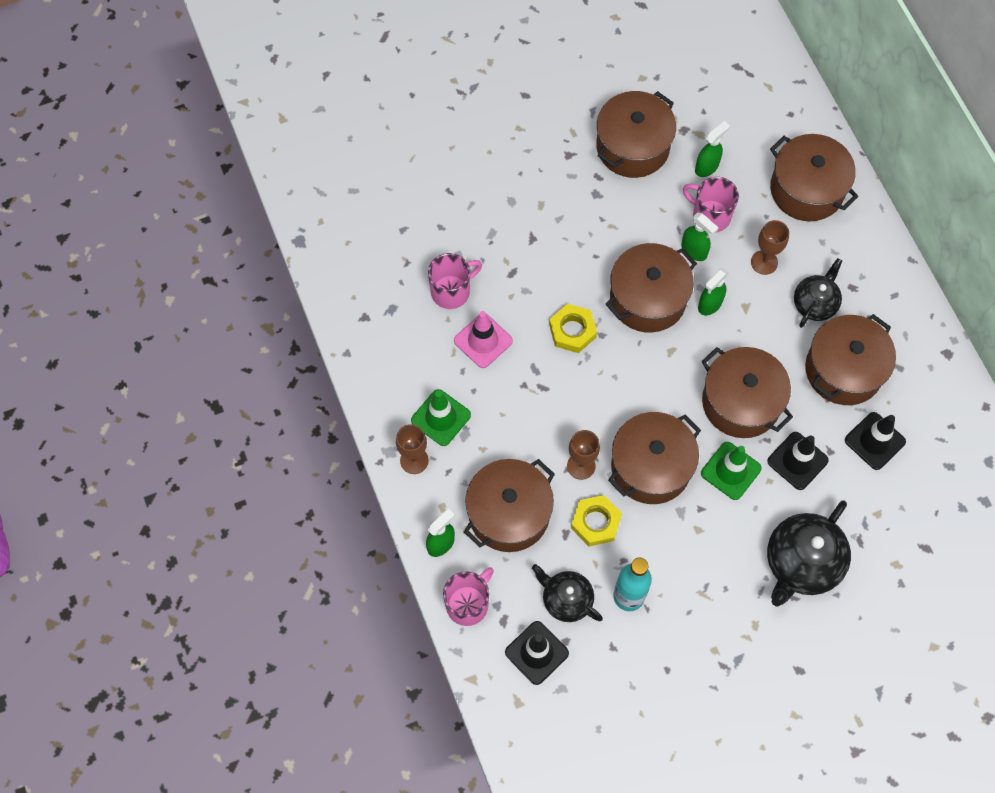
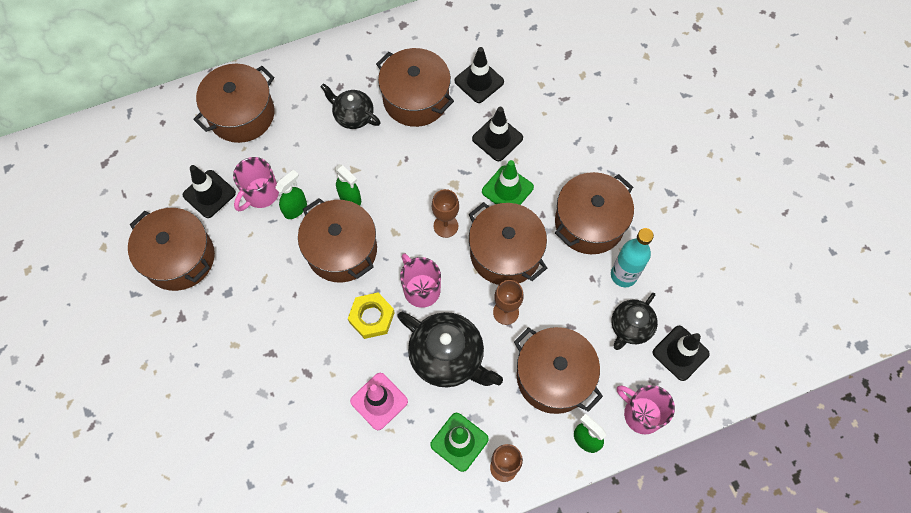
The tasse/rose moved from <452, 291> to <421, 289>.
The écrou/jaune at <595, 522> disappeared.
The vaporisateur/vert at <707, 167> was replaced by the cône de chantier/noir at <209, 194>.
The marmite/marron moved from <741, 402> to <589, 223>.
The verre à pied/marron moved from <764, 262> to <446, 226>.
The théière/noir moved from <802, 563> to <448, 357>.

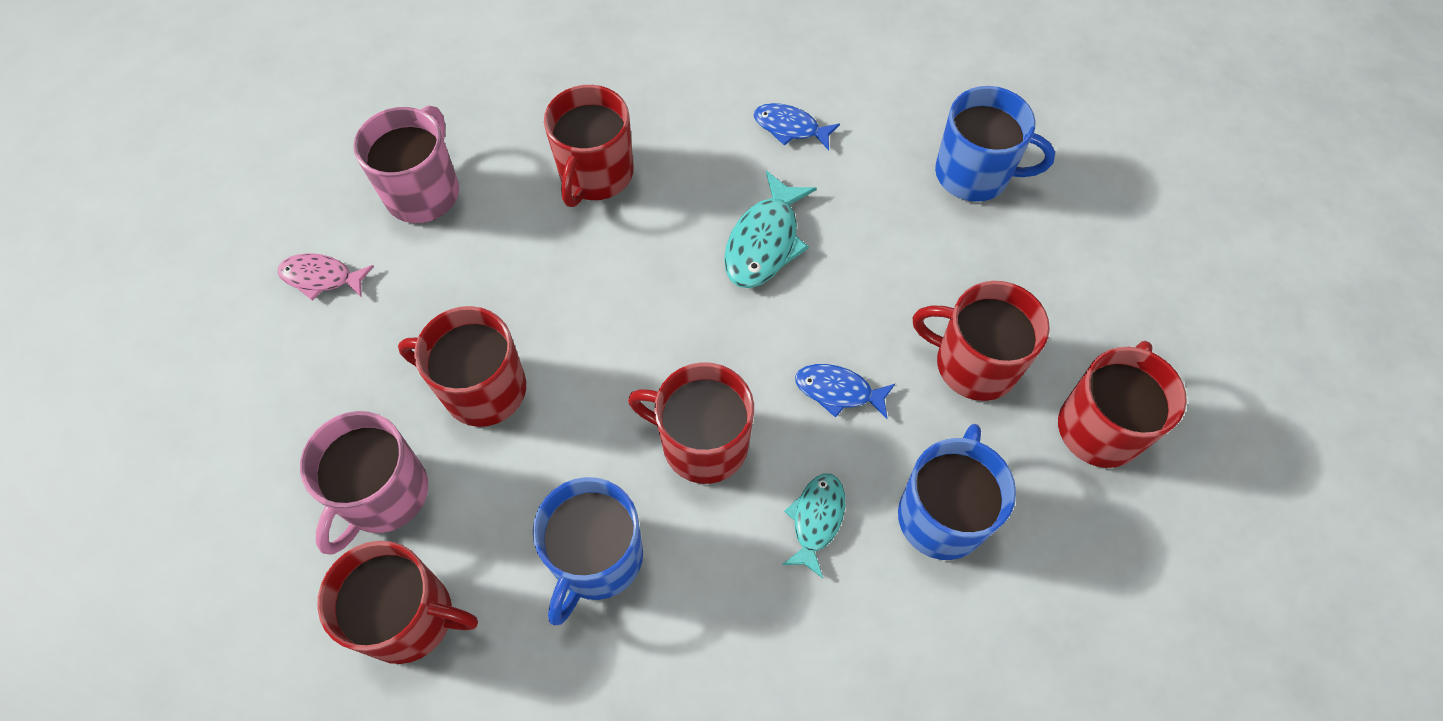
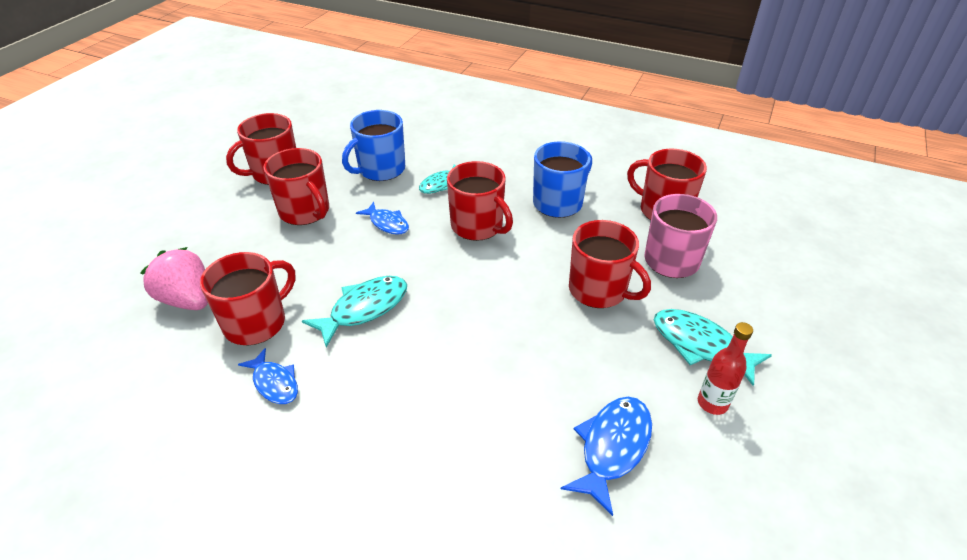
The poisson/rose at <321, 278> was replaced by the bouteille/rouge at <712, 403>.
The tasse/rose at <423, 192> was replaced by the poisson/bleu at <612, 447>.
The tasse/rouge moved from <595, 174> to <256, 322>.
The tasse/bleu at <974, 174> was replaced by the fraise/rose at <188, 299>.
The poisson/turquoise at <700, 345> appeared.

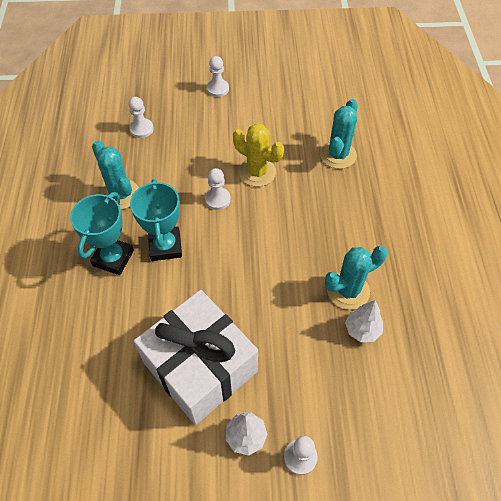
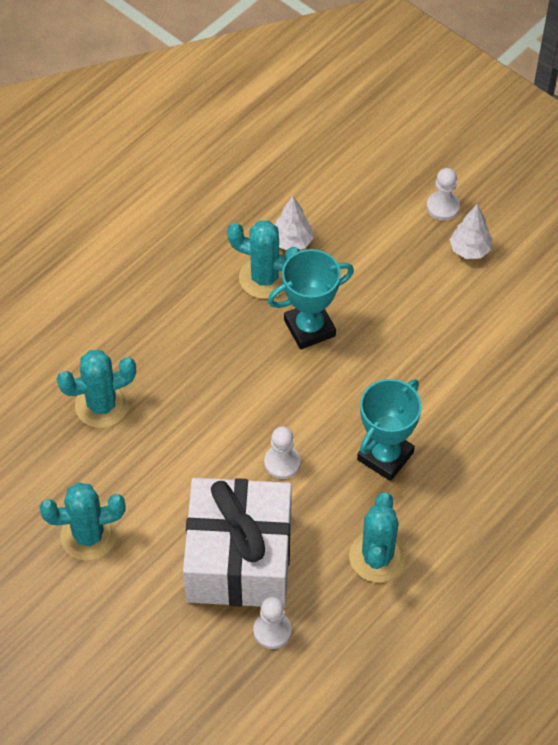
The trophée/turquoise moved from <113, 258> to <309, 328>.
The cadeau/blanc moved from <200, 367> to <239, 558>.
The pion/blanc at <217, 89> disappeared.
The cactus/jaune at <257, 172> disappeared.
The cactus/turquoise at <88, 535> appeared.

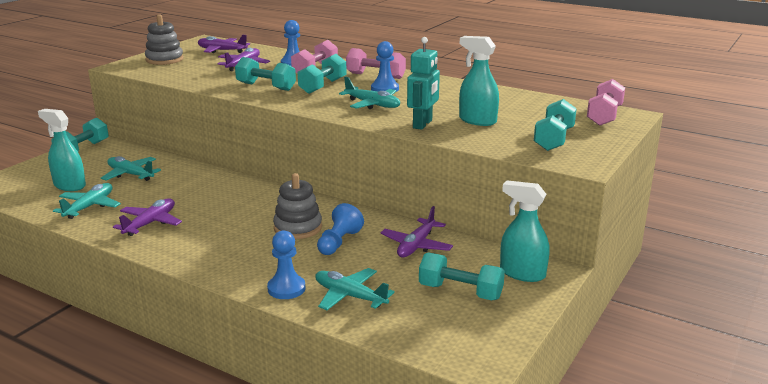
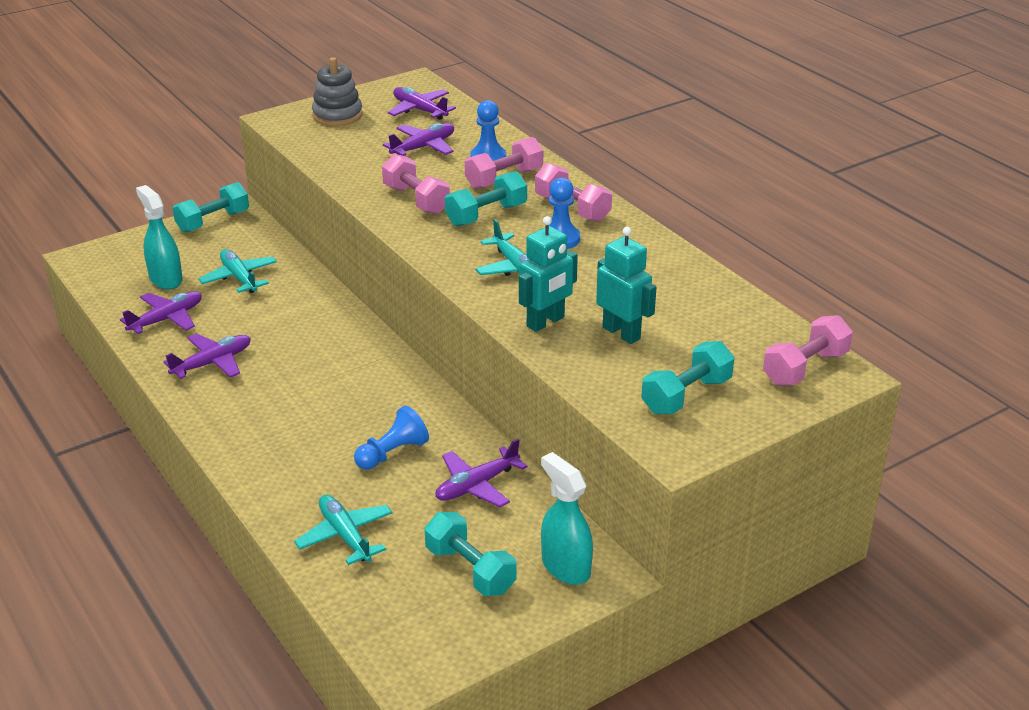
The avion/turquoise at <89, 207> became the avion/violet at <167, 319>.
The haltère/turquoise at <266, 87> became the haltère/rose at <416, 200>.
The pion/bleu at <286, 288> disappeared.
The jouet à empiler/gris at <298, 228> disappeared.
The vaporisateur/turquoise at <477, 120> was replaced by the robot/turquoise at <621, 333>.

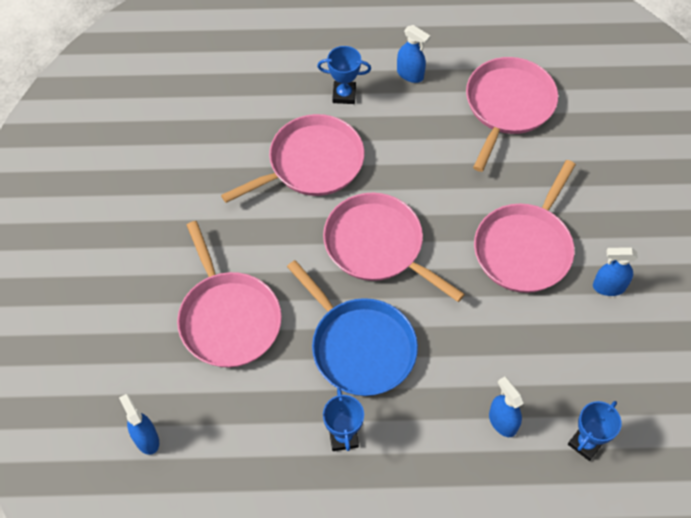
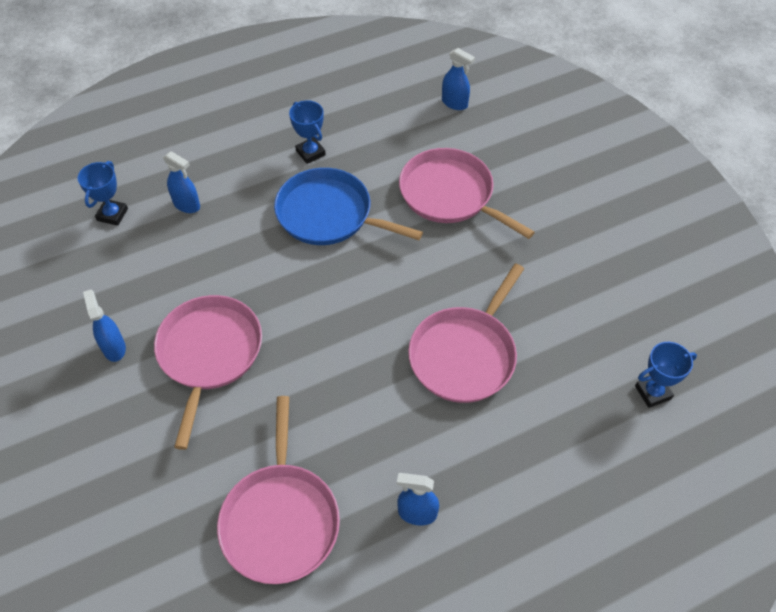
The trophée/bleu moved from <344, 95> to <653, 392>.
The poêle/rose at <377, 246> disappeared.
The vaporisateur/bleu at <608, 287> turned 90 degrees counterclockwise.

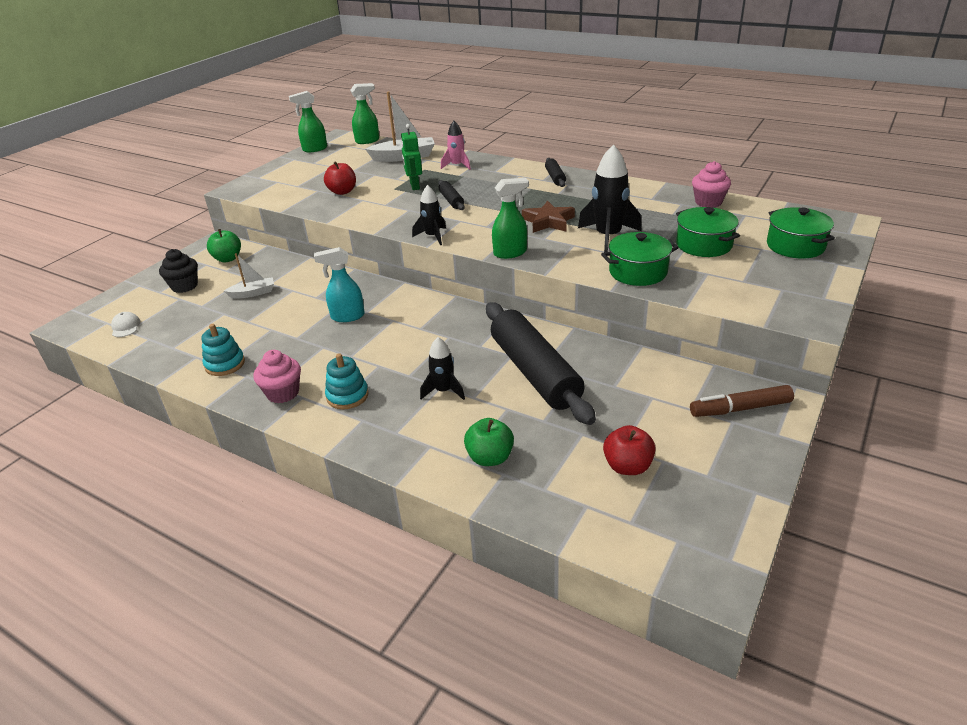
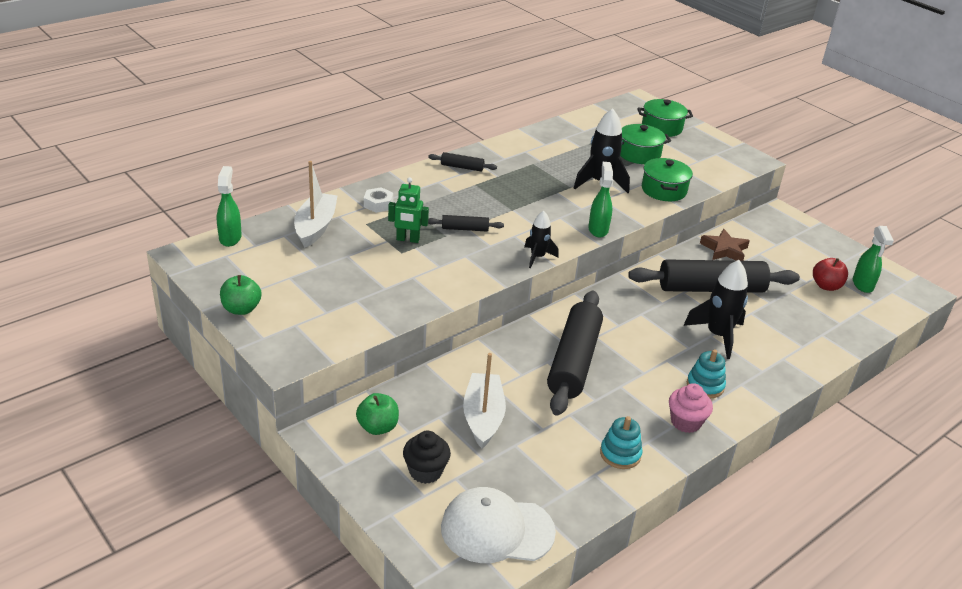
The casquette/blanc at <125, 327> changed to 2.46 times the size.
The bateau/blanc at <253, 293> changed to 1.70 times the size.
The vaporisateur/vert moved from <314, 149> to <862, 285>.
The vaporisateur/turquoise at <347, 316> was replaced by the rouleau à pâtisserie/noir at <574, 361>.
The pomme/rouge at <342, 192> disappeared.
The fusée/noir at <443, 391> changed to 1.67 times the size.
The fusée/rose at <457, 166> was replaced by the écrou/blanc at <378, 204>.
The pomme/vert moved from <490, 458> to <241, 309>.
The étoile/marron moved from <548, 221> to <724, 249>.
The feutre/marron at <740, 408> disappeared.
The muffin/rose at <708, 202> disappeared.

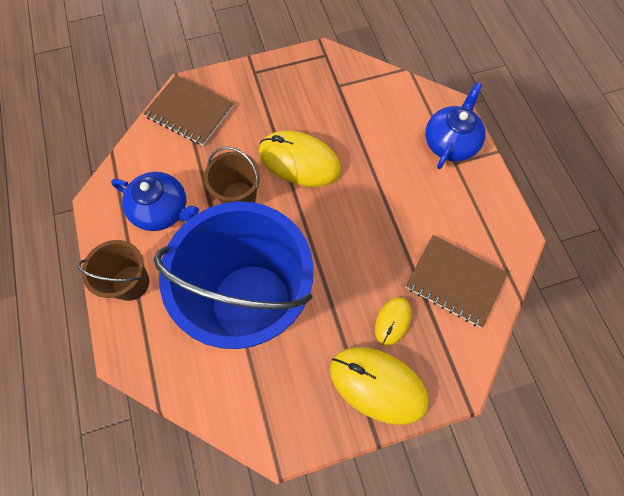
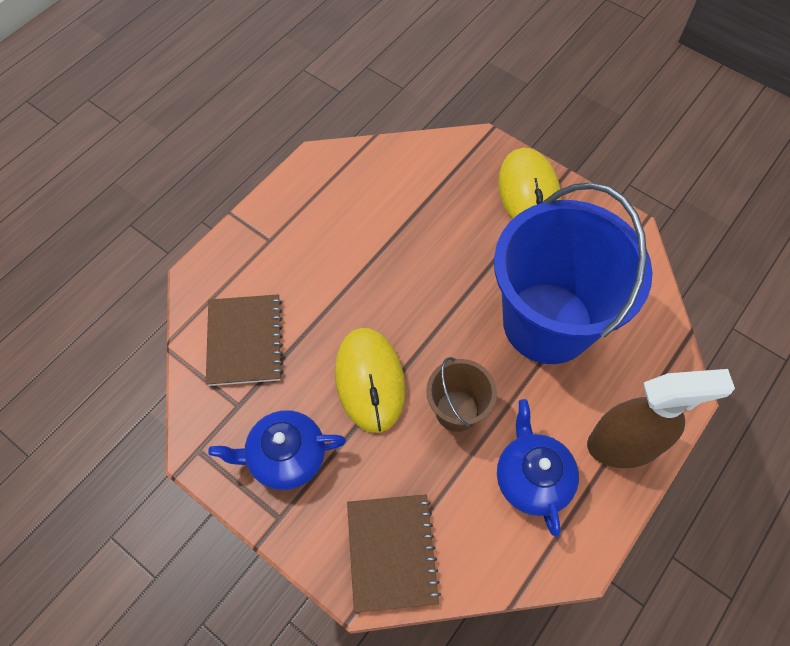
The seau/marron at <130, 283> was replaced by the vaporisateur/marron at <624, 444>.
The souris/jaune at <392, 321> disappeared.
The carnet/marron moved from <454, 281> to <245, 341>.
The théière/bleu moved from <450, 142> to <285, 456>.

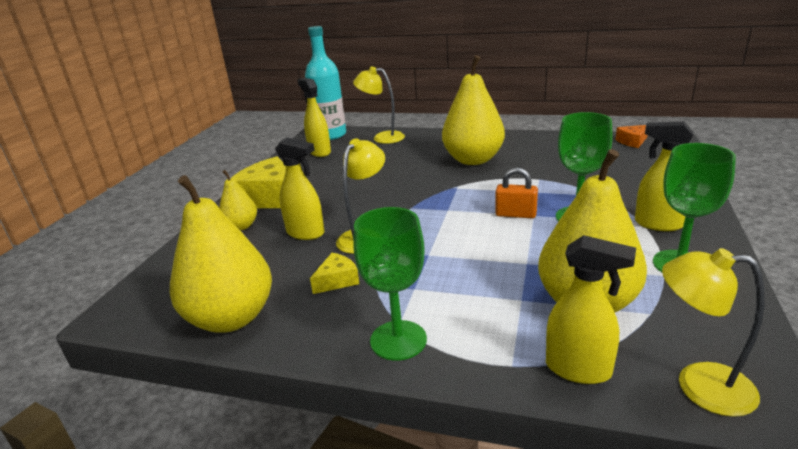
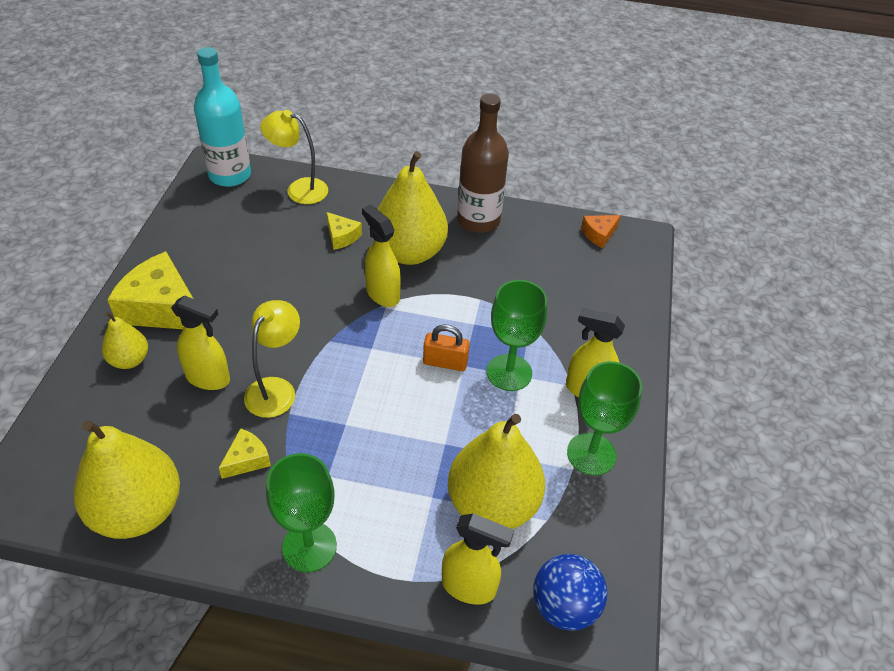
The vaporisateur/jaune moved from <319, 152> to <382, 294>.
The lampe/jaune at <699, 385> was replaced by the balle/bleu at <564, 606>.
The fromage/jaune at <342, 236> appeared.
The bouteille/marron at <478, 220> appeared.

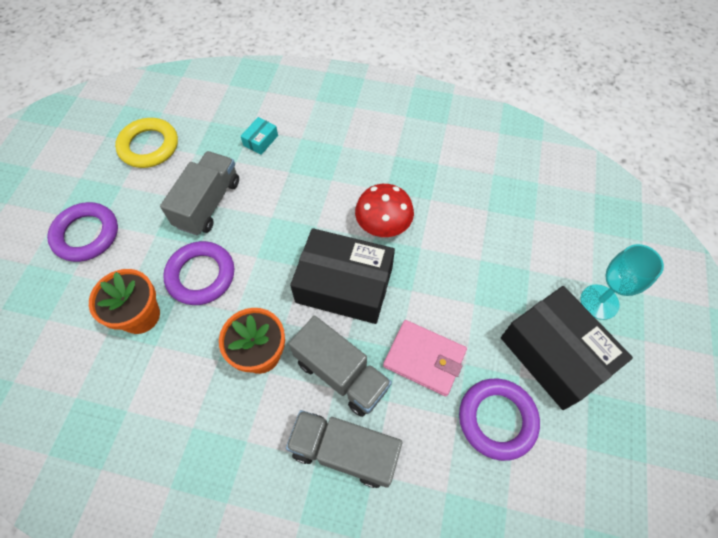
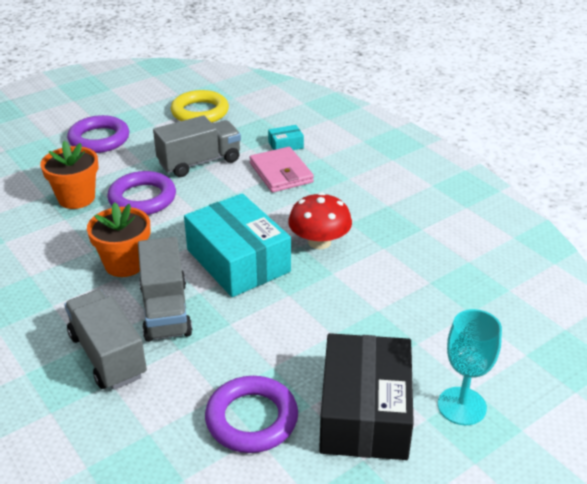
The boîte/noir at <344, 285> became the boîte/turquoise at <238, 261>.
The portefeuille/rose moved from <424, 359> to <281, 173>.

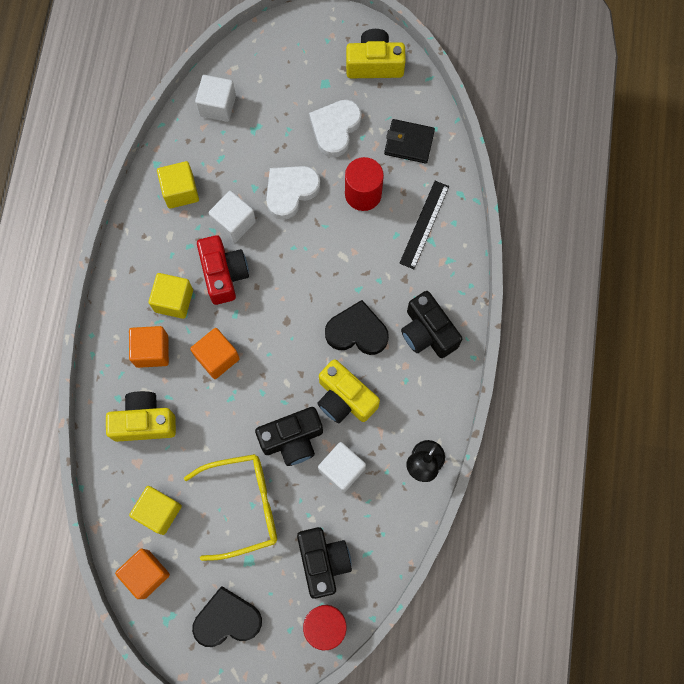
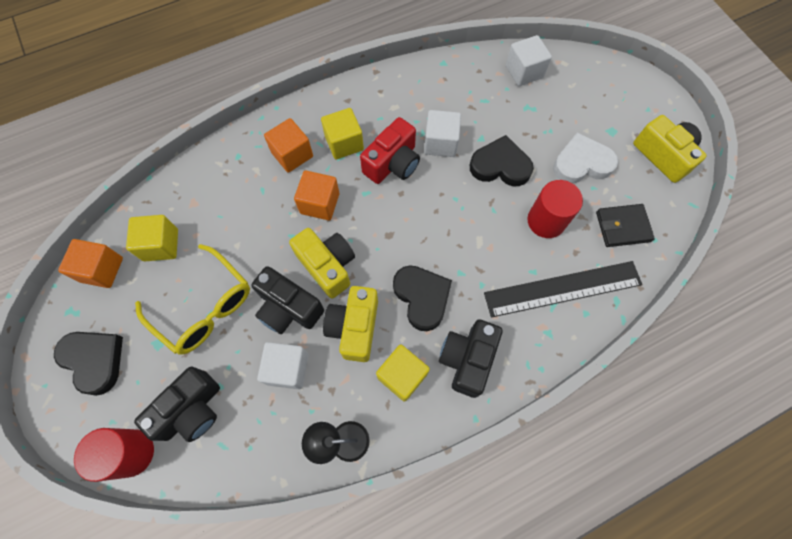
The appareil photo/jaune moved from <144, 421> to <327, 266>.
The cube/jaune moved from <180, 191> to <402, 375>.
The cœur/blanc at <290, 192> became the cœur/noir at <500, 166>.
The portefeuille/noir at <409, 143> turned 75 degrees counterclockwise.
The règle/noir at <424, 224> changed to 1.51 times the size.

